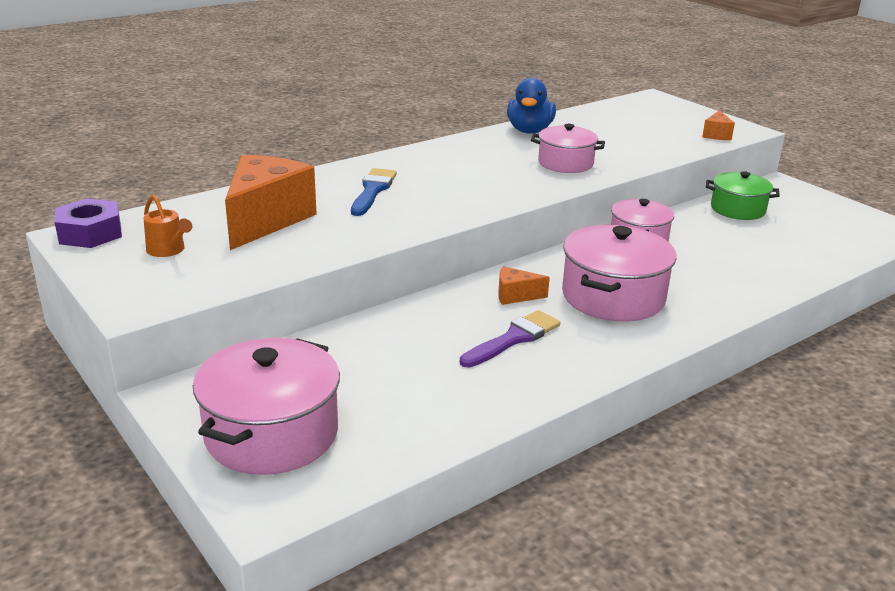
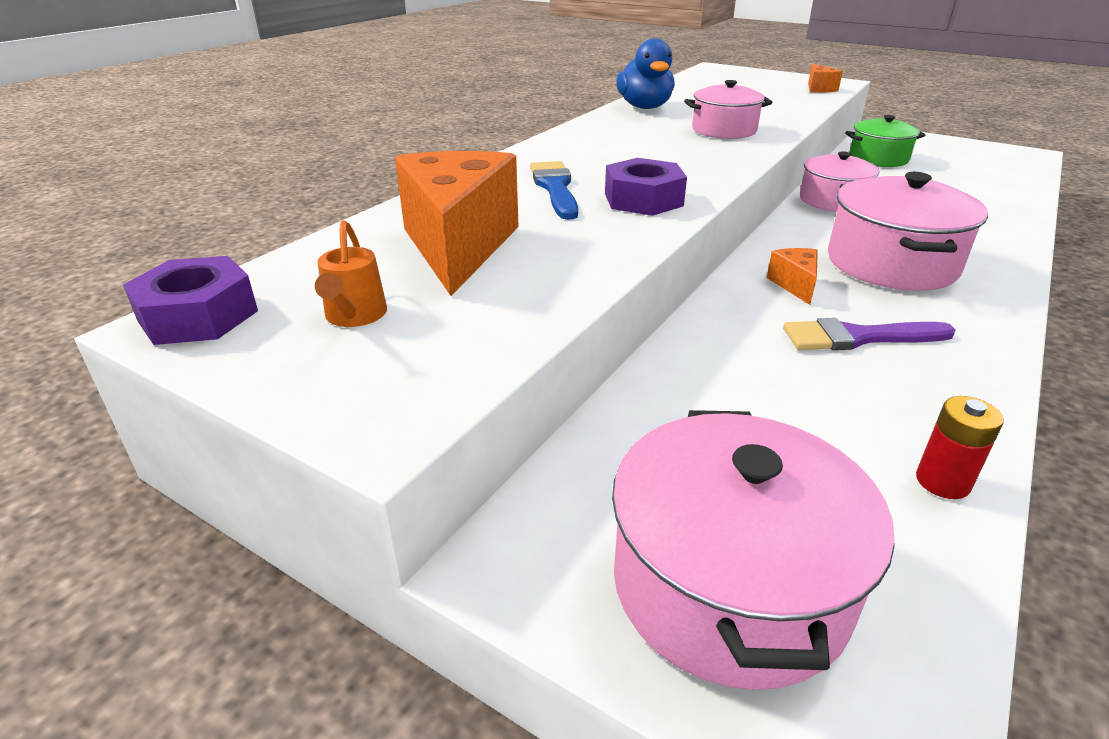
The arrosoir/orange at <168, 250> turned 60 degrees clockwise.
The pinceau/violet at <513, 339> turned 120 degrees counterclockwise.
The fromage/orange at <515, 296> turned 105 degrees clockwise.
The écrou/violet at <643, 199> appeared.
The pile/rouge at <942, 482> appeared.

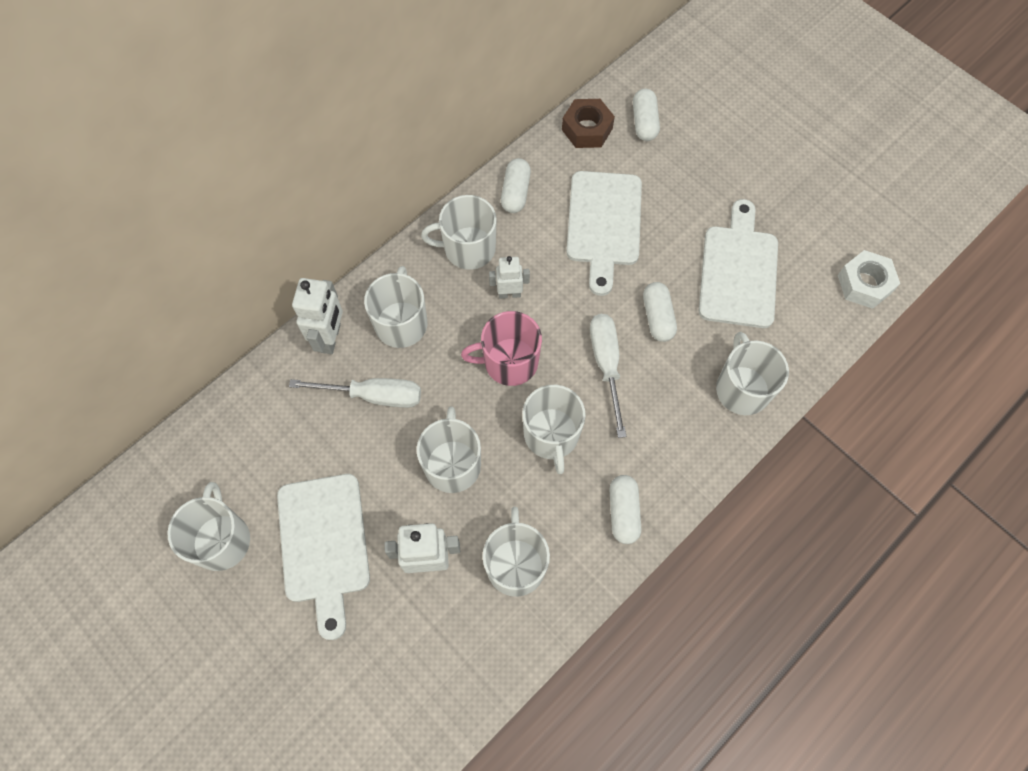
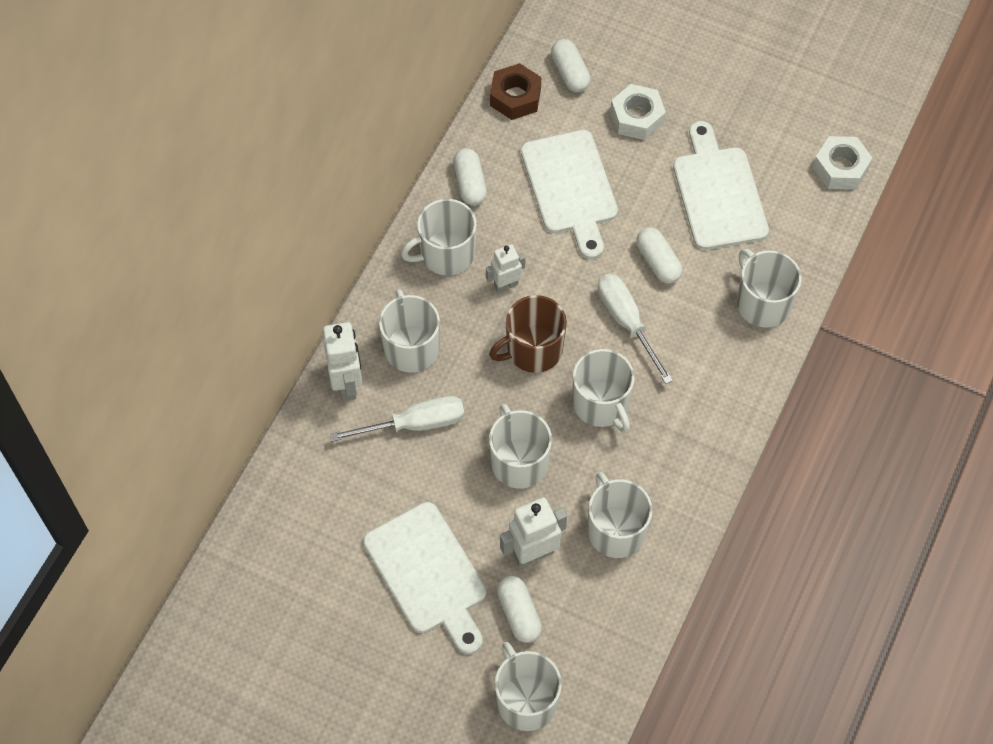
The tasse/blanc moved from <222, 540> to <526, 700>.
The tasse/rose at <509, 362> became the tasse/marron at <533, 350>.
The gélule/blanc moved from <623, 512> to <519, 614>.
The écrou/blanc at <637, 117> appeared.

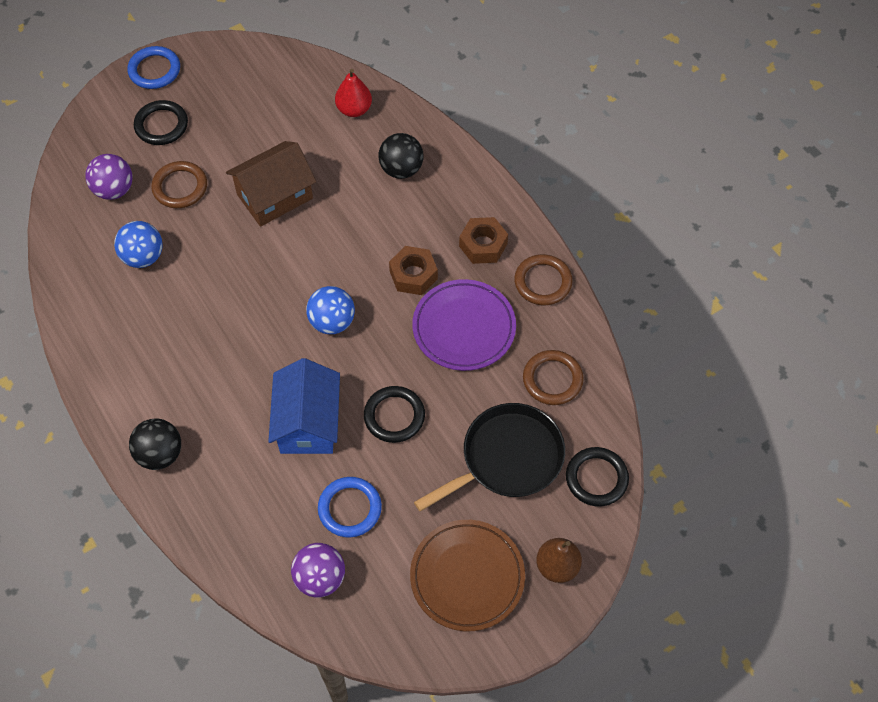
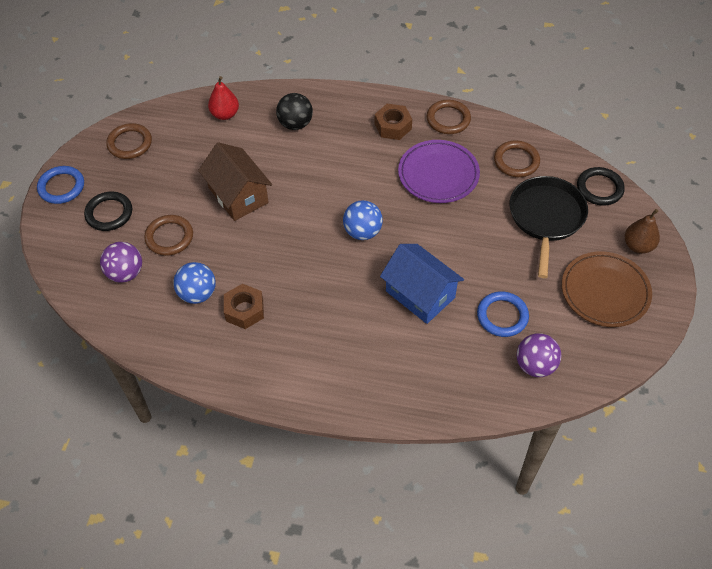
The balle/noir at <160, 454> disappeared.
The maison/marron at <275, 196> turned 45 degrees counterclockwise.
The anneau/noir at <394, 416> disappeared.
The écrou/marron moved from <413, 275> to <244, 310>.
The anneau/marron at <130, 143> appeared.

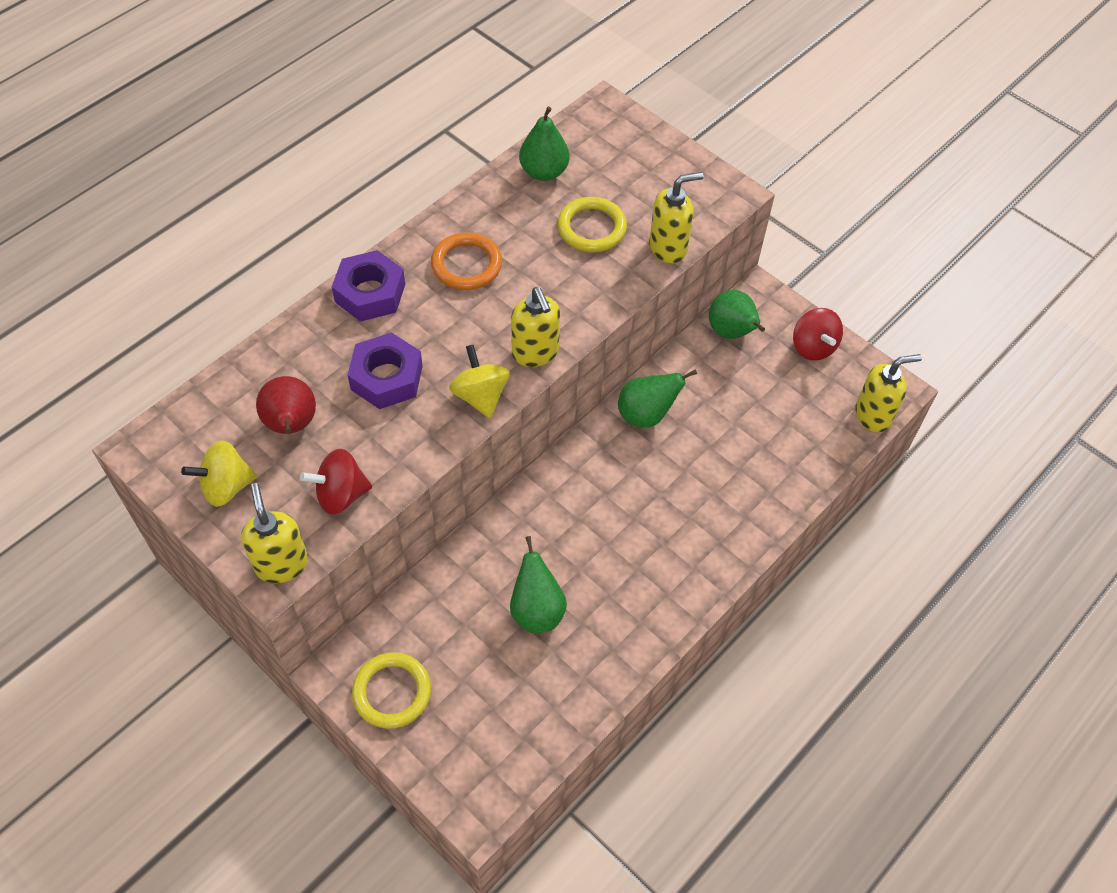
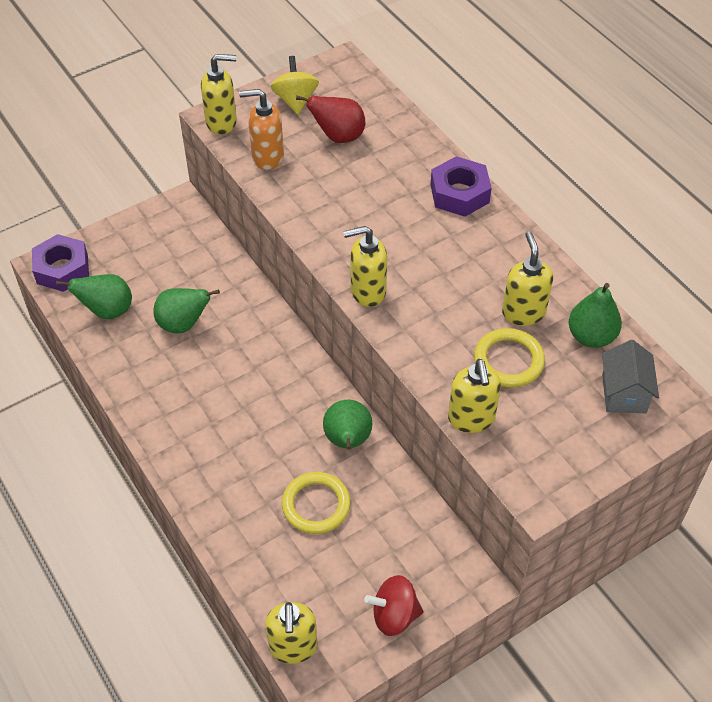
The toupie/rouge at <341, 494> was replaced by the distributeur de savon/orange at <267, 157>.
The écrou/violet moved from <386, 377> to <62, 269>.
The anneau/jaune moved from <392, 692> to <316, 505>.
The anneau/orange at <466, 265> disappeared.
The toupie/jaune at <480, 396> disappeared.
The poire/vert moved from <731, 332> to <107, 311>.
The distributeur de savon/jaune at <523, 312> appeared.
The maison/gris at <624, 393> appeared.

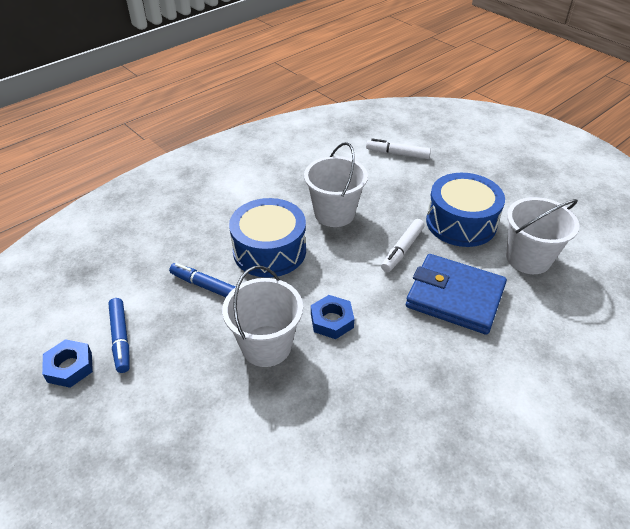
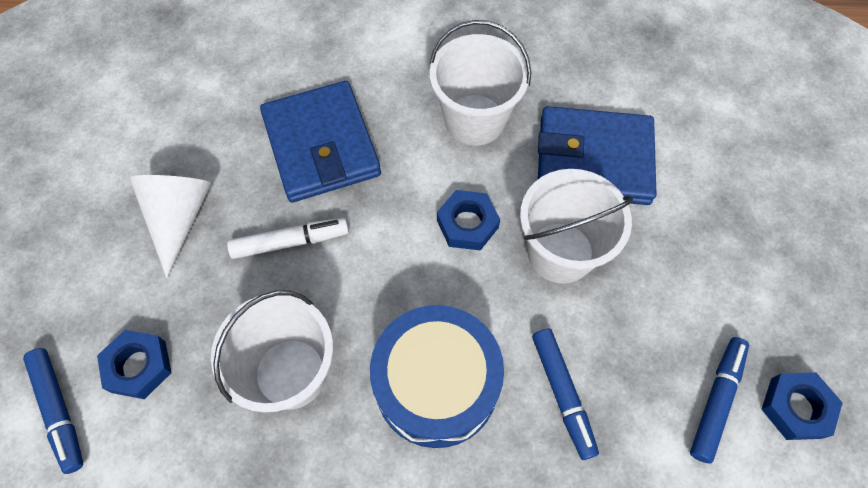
The feutre/blanc at <397, 154> became the feutre/bleu at <59, 411>.
The tambour/bleu at <461, 222> was replaced by the cône/blanc at <179, 218>.
The seau/blanc moved from <528, 258> to <475, 120>.
The écrou/bleu at <138, 366> appeared.
The portefeuille/bleu at <593, 160> appeared.

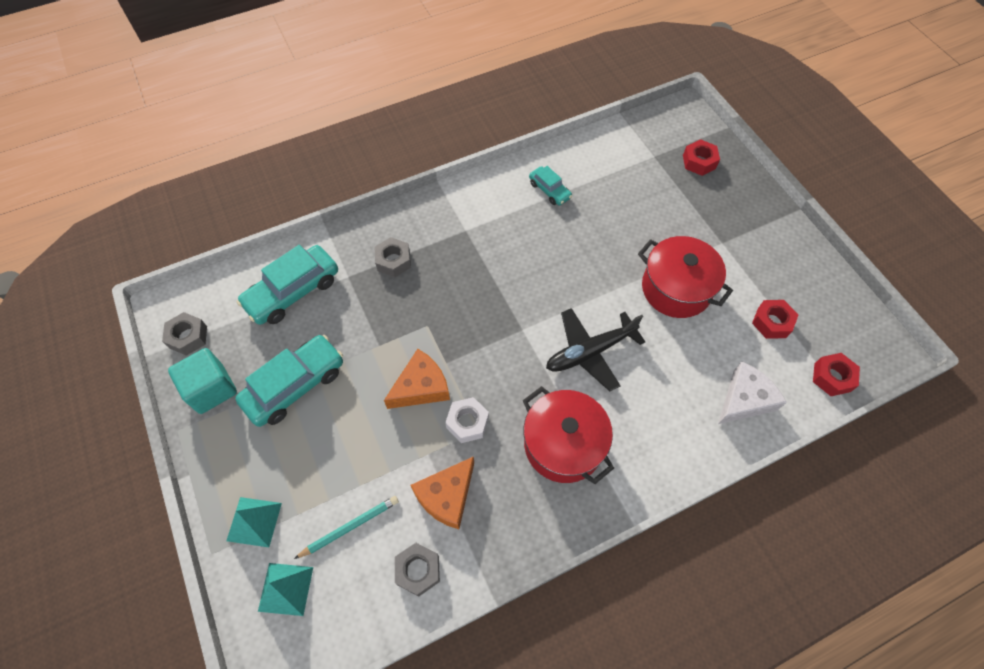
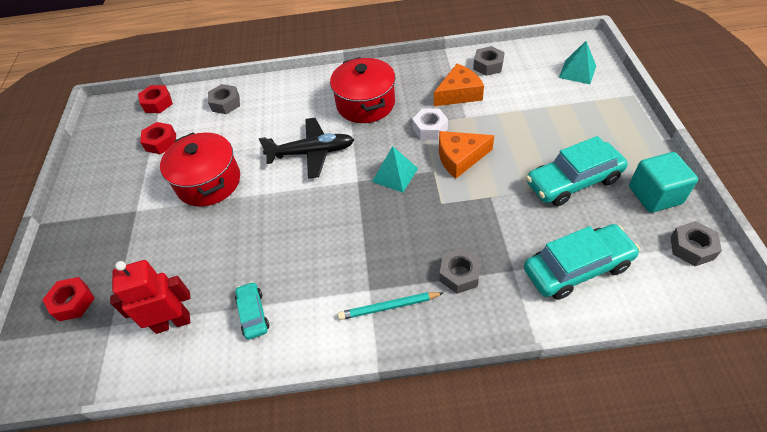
The pyramide/turquoise moved from <254, 521> to <395, 174>.
The crayon/turquoise moved from <350, 527> to <388, 307>.
The fromage/blanc at <744, 399> was replaced by the écrou/gris at <226, 103>.
The robot/rouge at <172, 322> appeared.

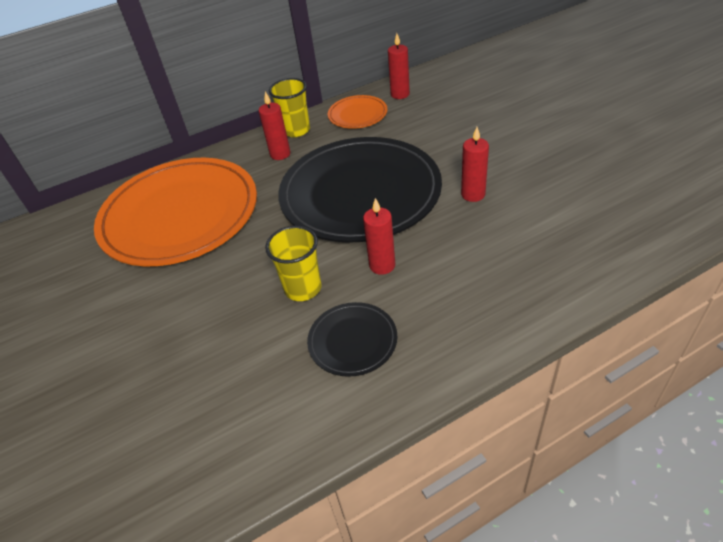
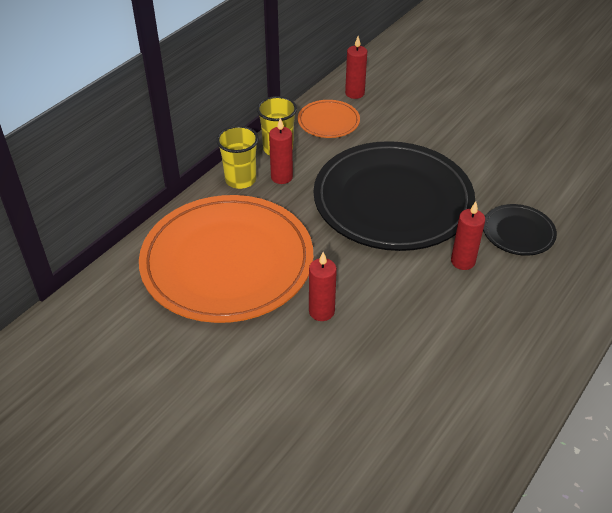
The gobelet/jaune moved from <303, 288> to <240, 180>.
The assiette/noir moved from <352, 341> to <518, 232>.
The bougie/rouge moved from <473, 194> to <321, 311>.

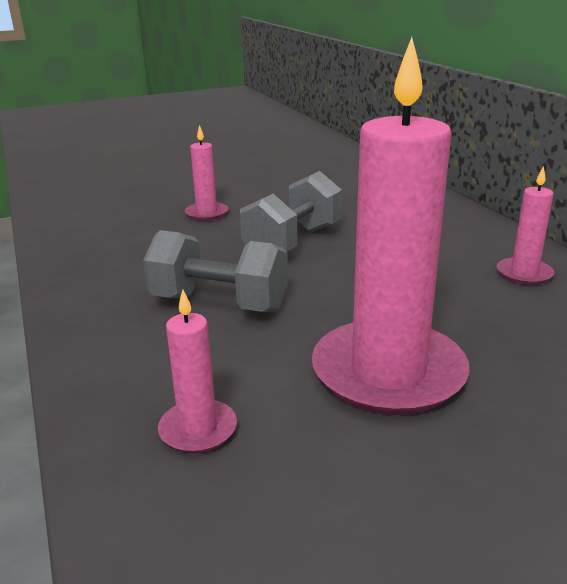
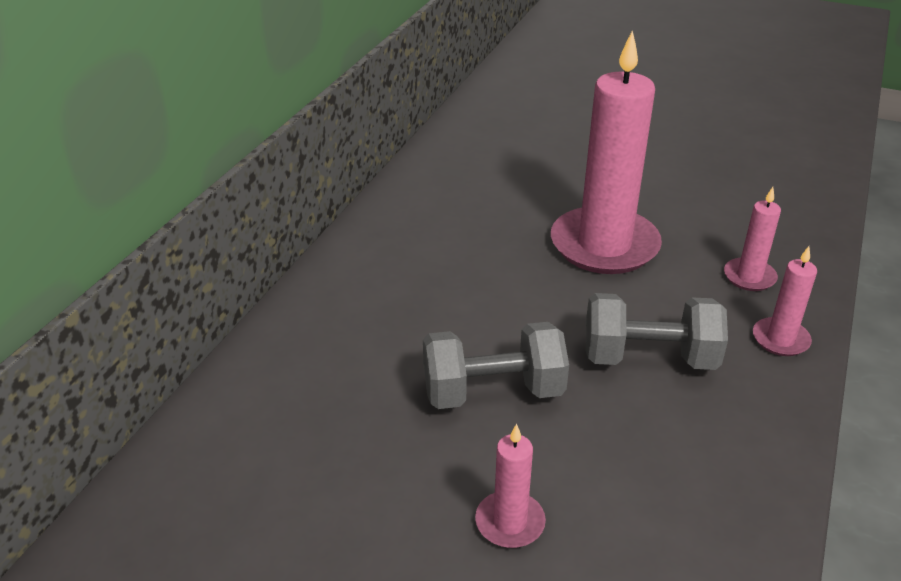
The haltère/gris at <219, 304> turned 60 degrees counterclockwise.
The bougie/rose moved from <524, 274> to <780, 339>.

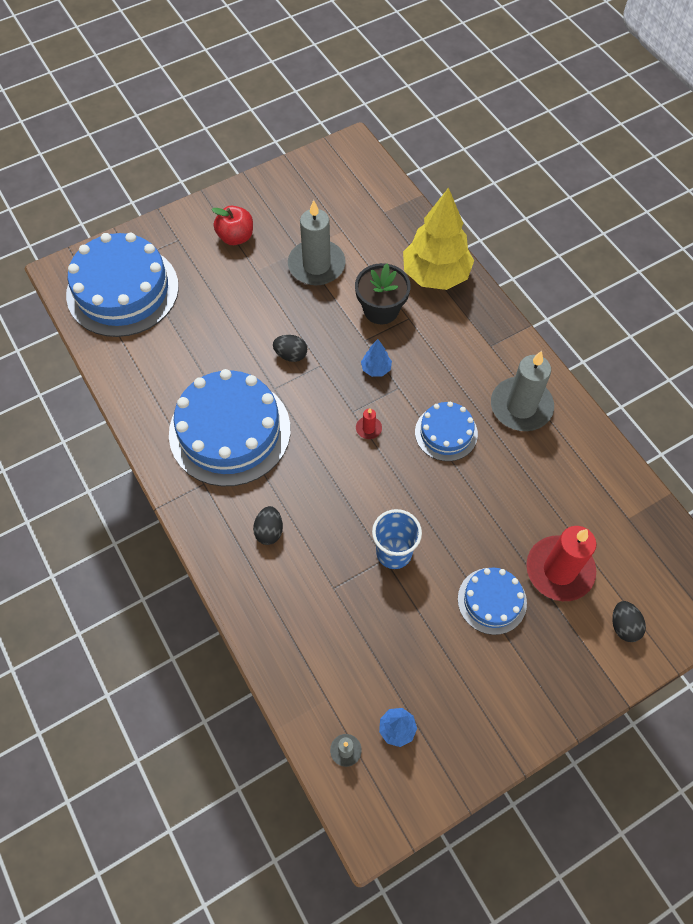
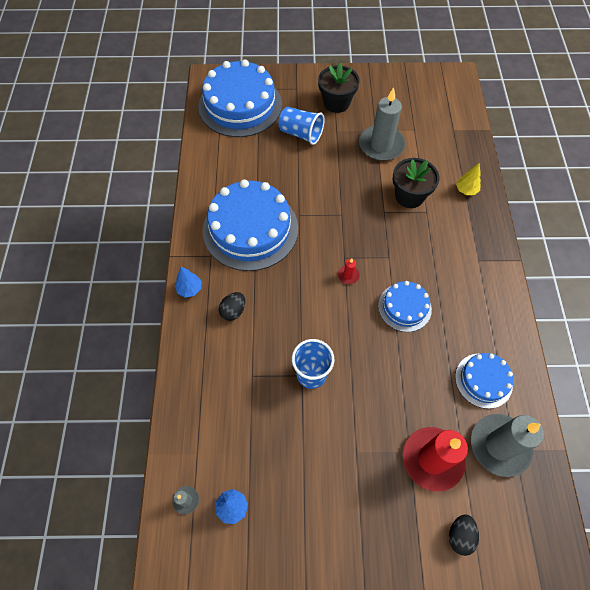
The pomme/rouge at <236, 237> was replaced by the pot de fleurs/noir at <336, 103>.
The œuf/noir at <291, 355> disappeared.
The arbre/bleu moved from <376, 369> to <189, 289>.
The arbre/jaune at <435, 275> changed to 0.42 times the size.
The gâteau/bleu moved from <492, 600> to <483, 380>.
The bougie/gris moved from <521, 406> to <499, 445>.
The gobelet/bleu at <301, 134> appeared.

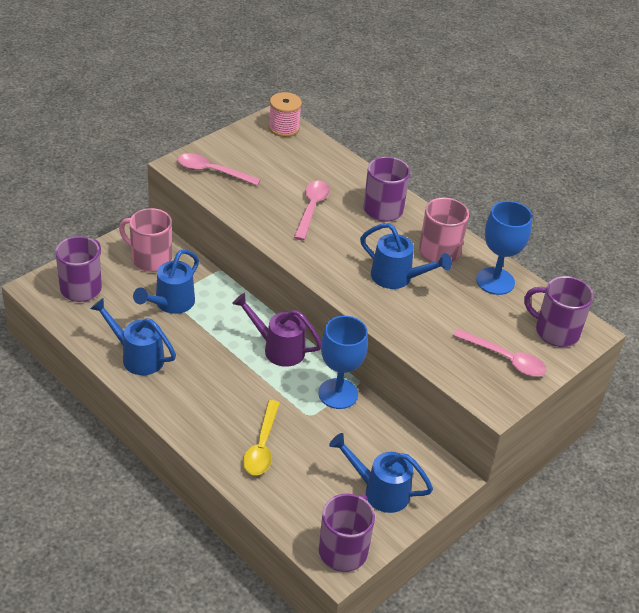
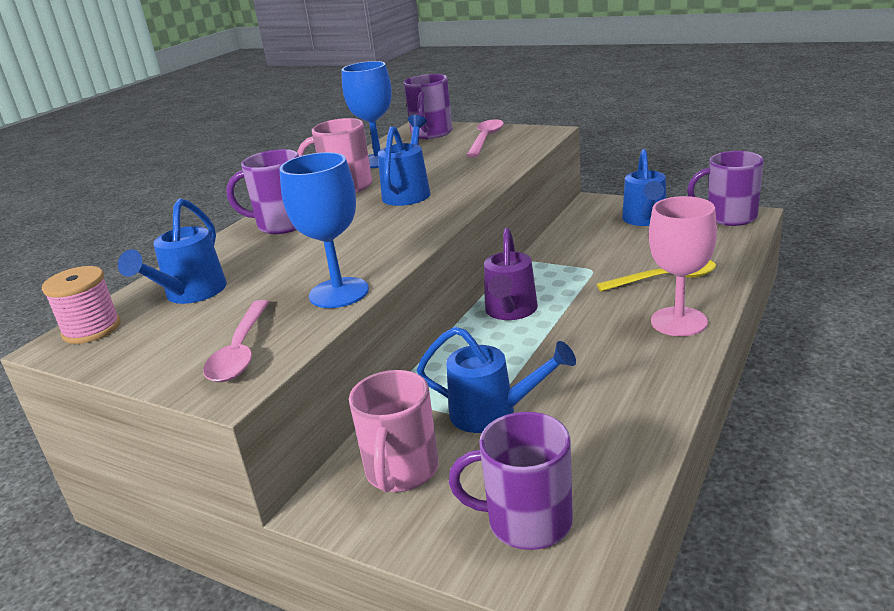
The arrosoir/bleu moved from <137, 357> to <191, 294>.
The cuillère/rose at <311, 208> disappeared.
The verre à pied/bleu moved from <338, 393> to <339, 293>.
The verre à pied/rose at <679, 322> appeared.

